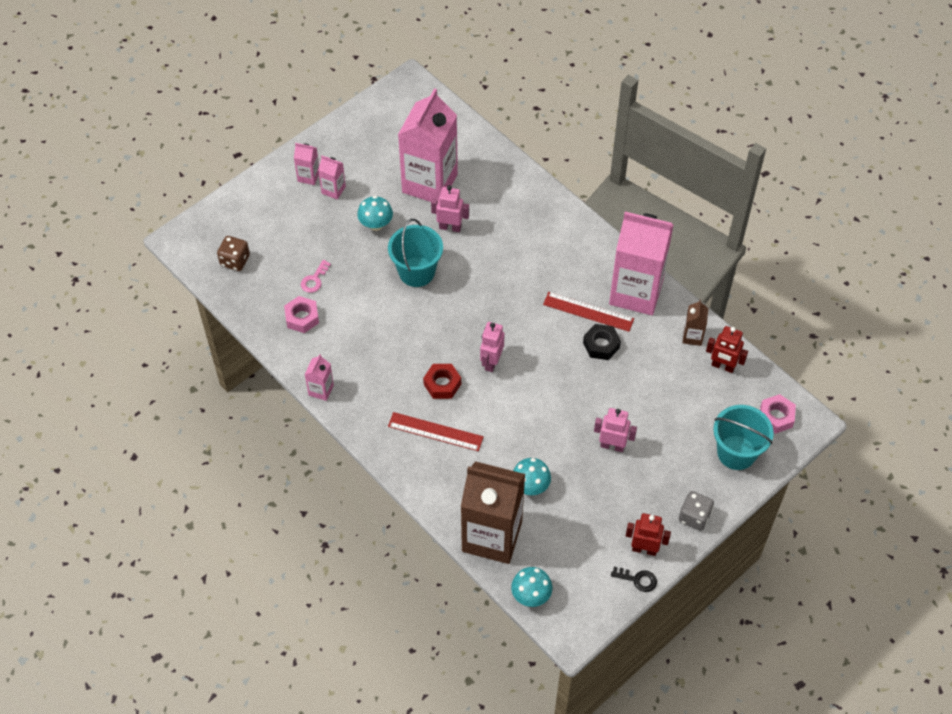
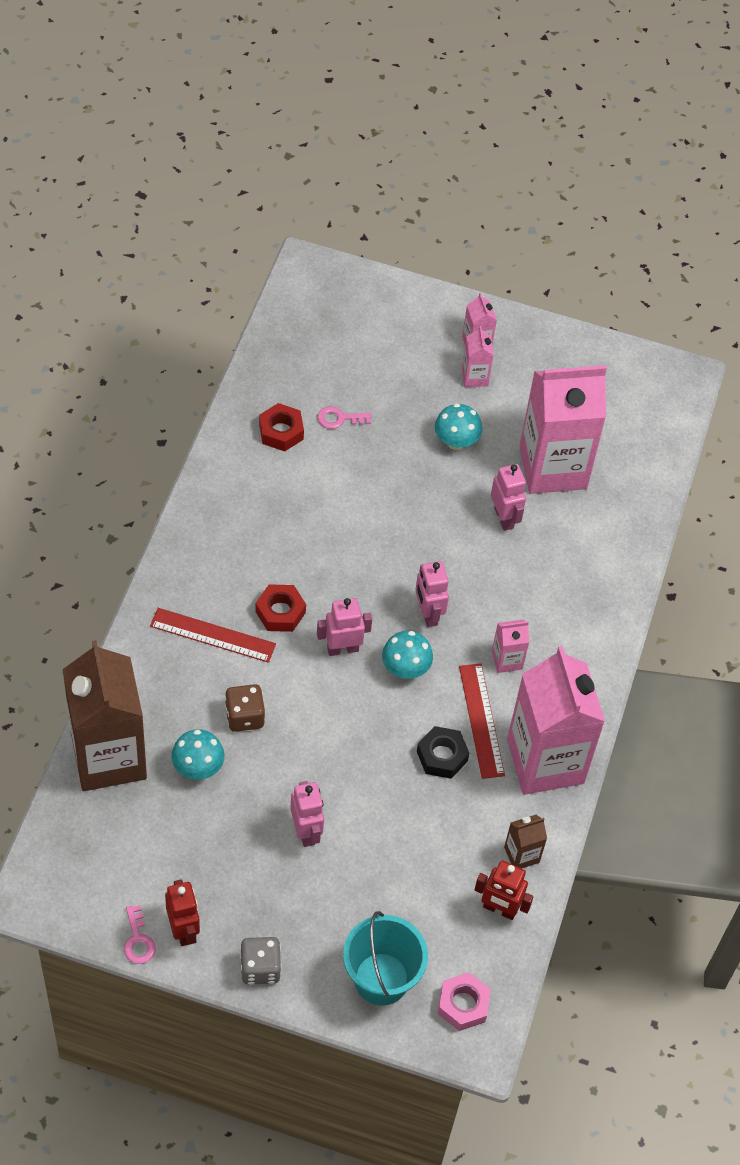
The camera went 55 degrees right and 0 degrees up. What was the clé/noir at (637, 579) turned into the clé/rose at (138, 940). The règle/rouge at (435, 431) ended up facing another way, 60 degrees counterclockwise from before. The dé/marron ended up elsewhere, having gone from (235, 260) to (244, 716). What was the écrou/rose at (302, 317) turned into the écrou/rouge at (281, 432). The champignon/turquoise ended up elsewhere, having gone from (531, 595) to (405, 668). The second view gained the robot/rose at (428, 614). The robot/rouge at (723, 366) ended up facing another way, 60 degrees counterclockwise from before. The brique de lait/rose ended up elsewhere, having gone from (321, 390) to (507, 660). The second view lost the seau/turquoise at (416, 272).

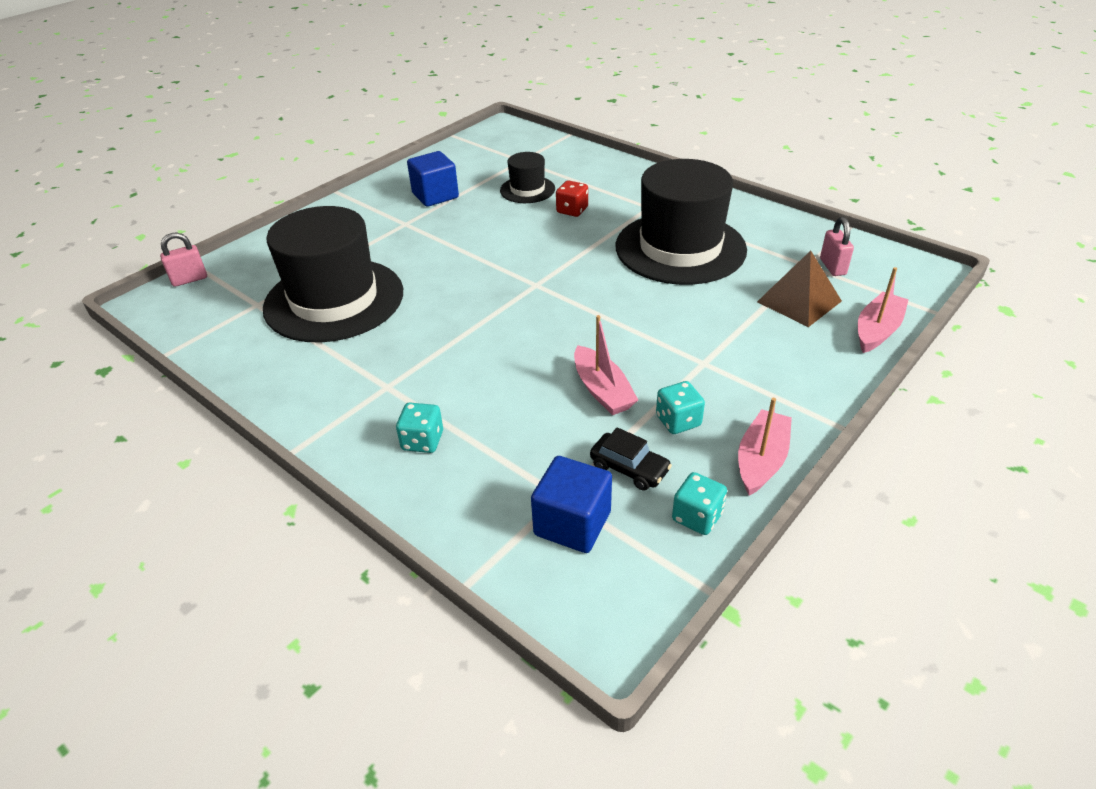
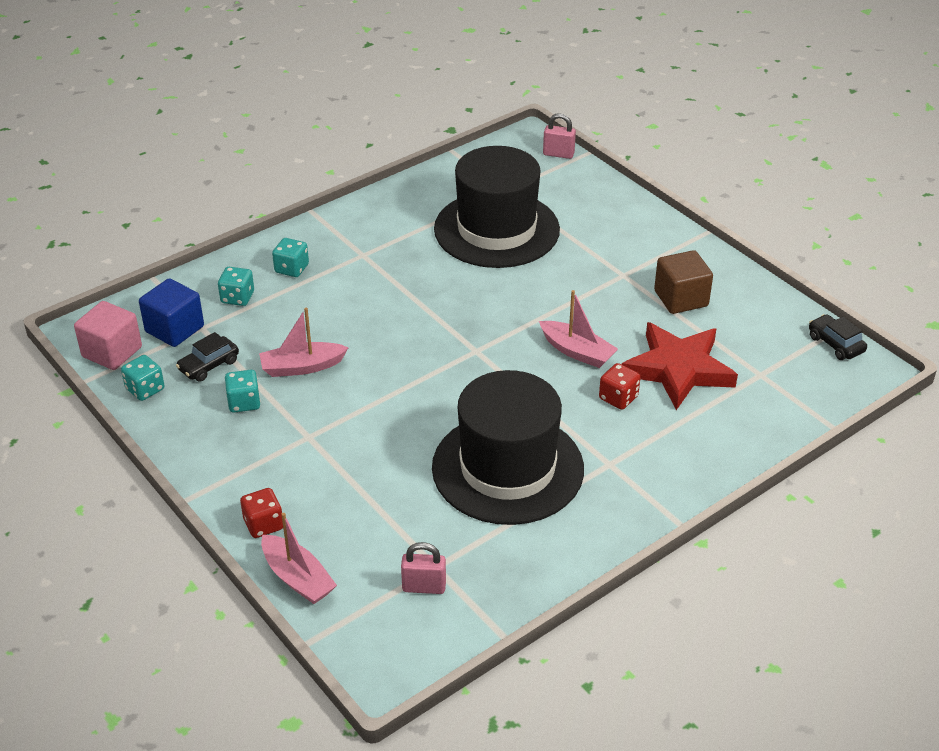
The camera went 100 degrees right and 0 degrees up. The second view gained the cube/rose at (112, 352). The second view gained the dé/turquoise at (237, 297). The second view gained the dé/rouge at (263, 524). The bateau/rose ended up elsewhere, having gone from (761, 460) to (577, 352). The cadenas/rose at (189, 279) ended up facing another way, 60 degrees counterclockwise from before. Where the chapeau/noir stood at (527, 190), the étoile/rouge came to stand at (678, 369). What was the cube/bleu at (435, 195) turned into the cube/marron at (681, 298). The second view gained the voiture/noir at (835, 344). The second view lost the pyramide/marron at (799, 301).

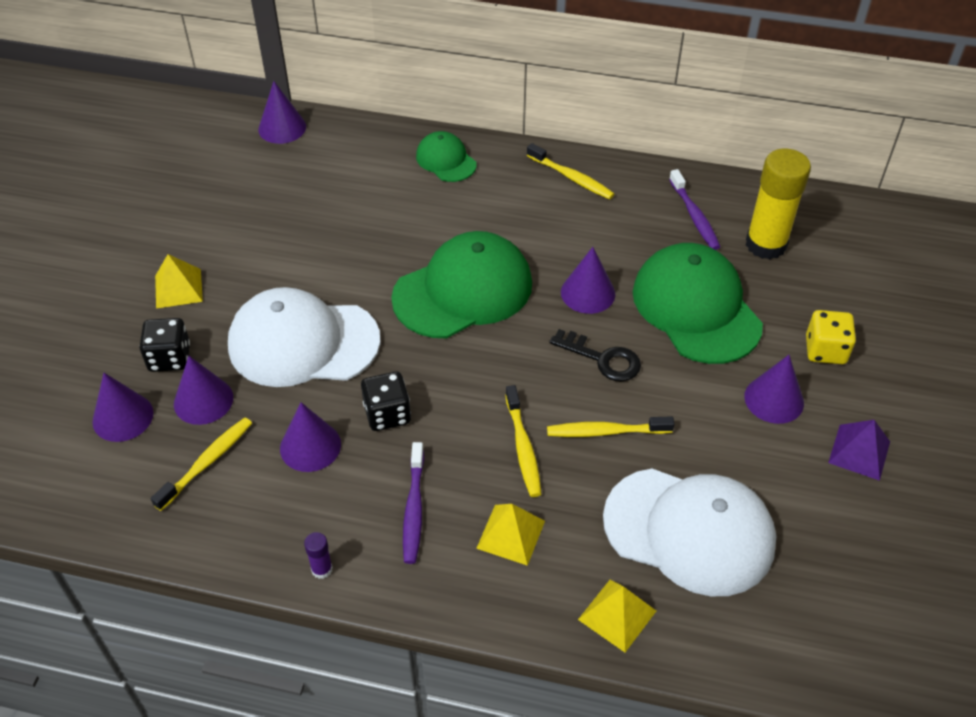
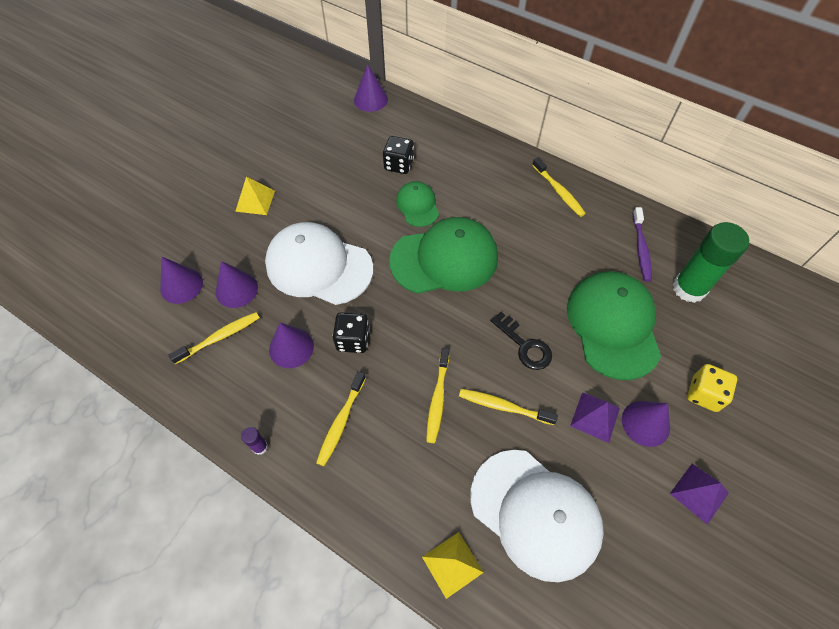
The camera went 20 degrees right and 10 degrees up. What was the brosse à dents/violet at (414, 509) turned into the brosse à dents/jaune at (341, 422). The dé/noir ended up elsewhere, having gone from (169, 358) to (399, 164). The casquette/vert ended up elsewhere, having gone from (446, 160) to (417, 205). The second view gained the pyramide/violet at (595, 417). What was the bâton de colle/jaune at (766, 244) turned into the bâton de colle/vert at (689, 288). The second view lost the pyramide/jaune at (510, 534). The second view lost the cône/violet at (588, 293).

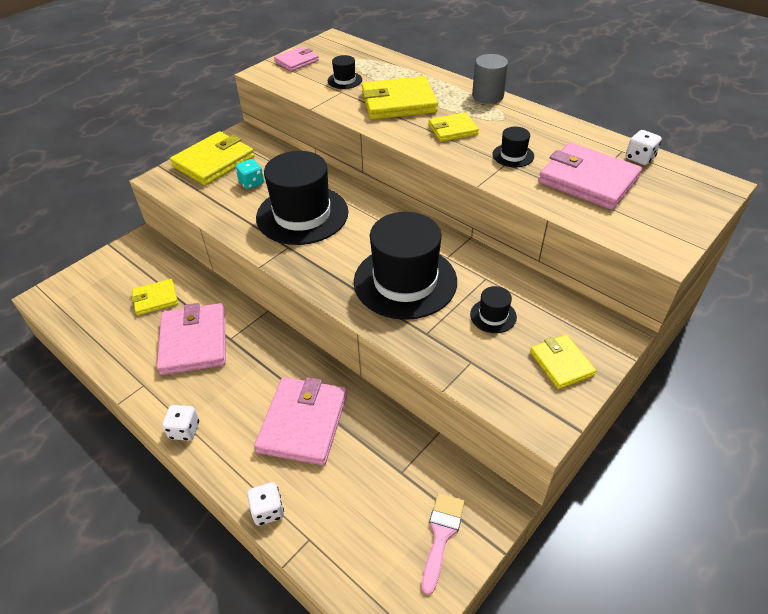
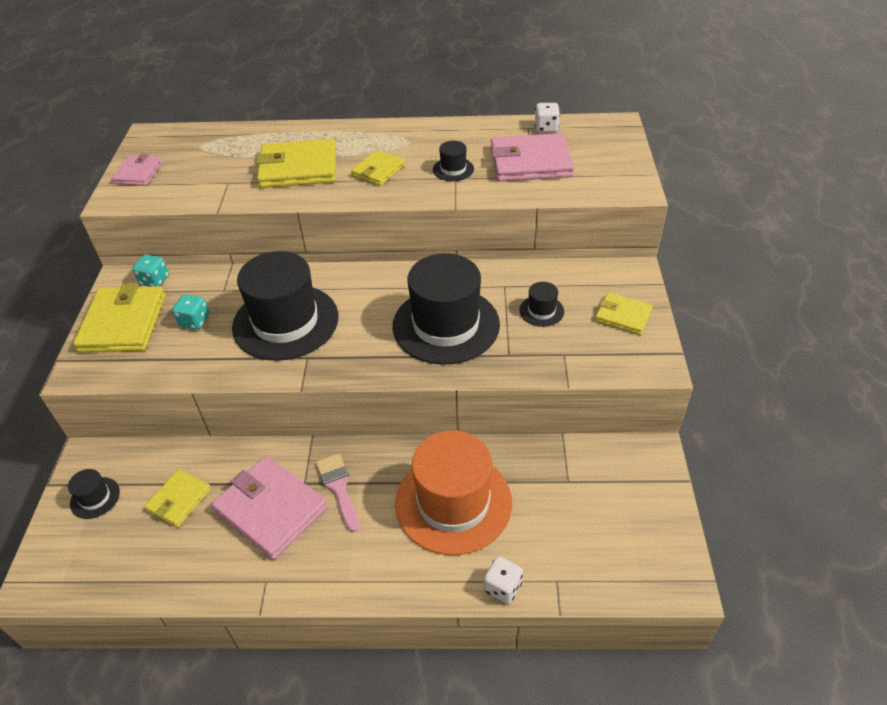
The camera went 40 degrees left and 0 degrees up. The chapeau/noir ended up elsewhere, having gone from (344, 80) to (95, 498). The second view gained the dé/turquoise at (154, 280). The portefeuille/jaune at (398, 102) ended up facing another way, 45 degrees clockwise from before. The pinceau/rose ended up elsewhere, having gone from (441, 535) to (338, 487). Where the portefeuille/rose stood at (303, 423), the chapeau/orange came to stand at (453, 502). The second view lost the dé/blanc at (184, 430). The second view lost the cylindre/gris at (487, 96).

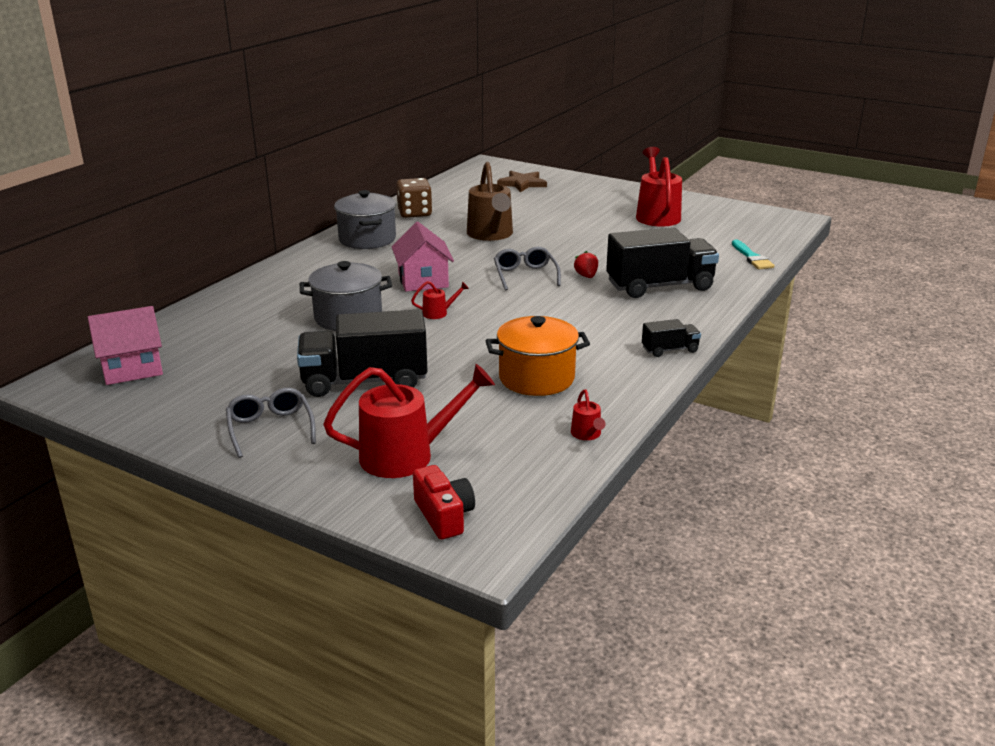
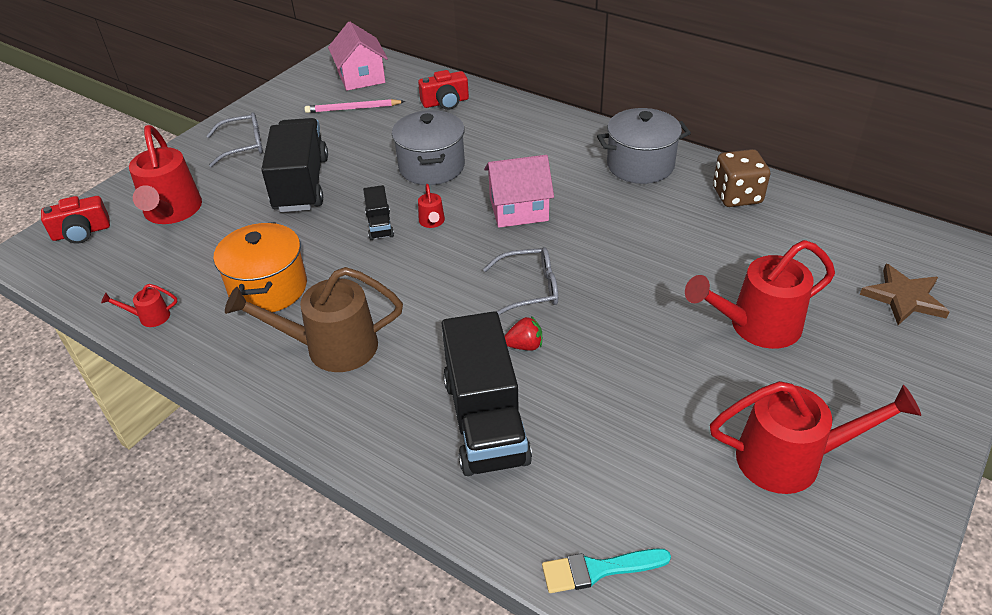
The camera went 95 degrees right and 15 degrees up. The arrosoir/marron ended up elsewhere, having gone from (491, 235) to (330, 347). The second view gained the crayon/rose at (353, 109). The camion/noir ended up elsewhere, having gone from (670, 350) to (379, 225). The second view gained the appareil photo/rouge at (445, 102). The second view gained the arrosoir/rouge at (755, 326).

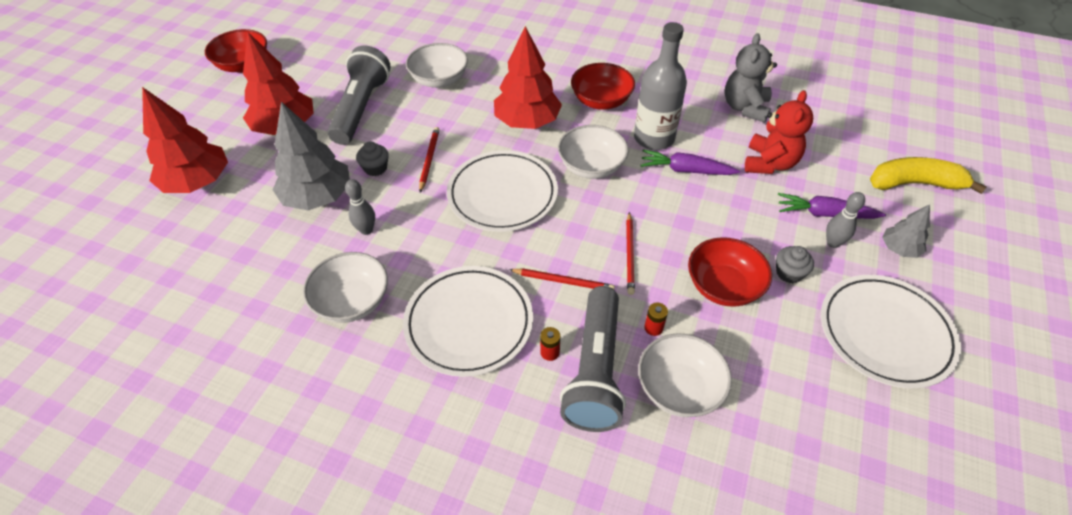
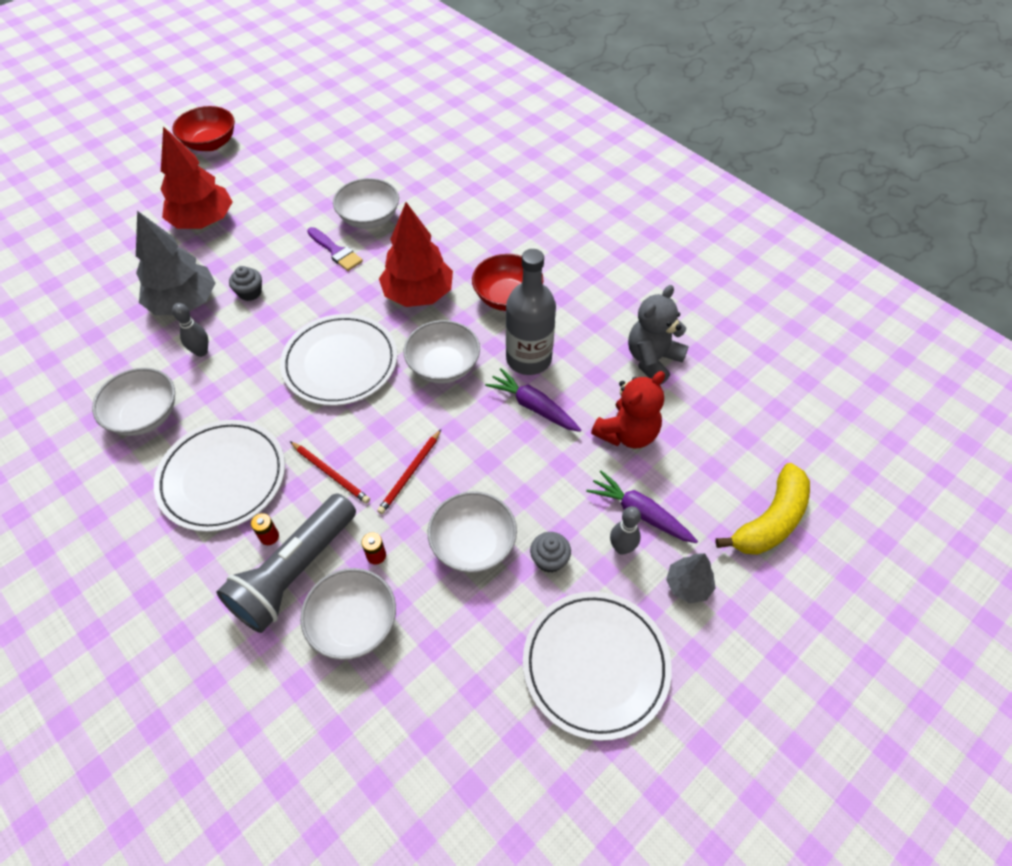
The camera went 25 degrees right and 5 degrees up. The second view gained the pinceau/violet at (336, 251). What was the bol/rouge at (723, 286) turned into the bol/blanc at (473, 544). The banane/jaune at (914, 183) ended up facing another way, 105 degrees clockwise from before. The second view lost the arbre/rouge at (197, 182). The second view lost the lampe de poche/gris at (361, 108). The second view lost the crayon/rouge at (429, 160).

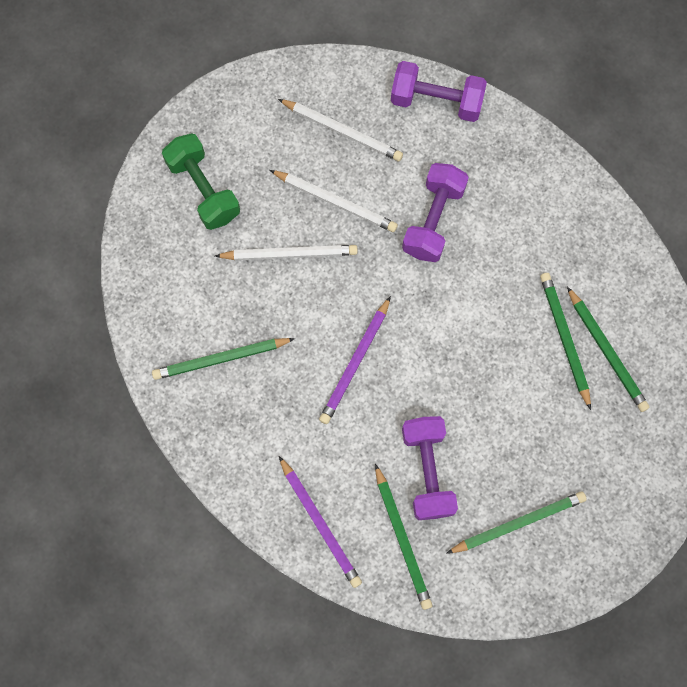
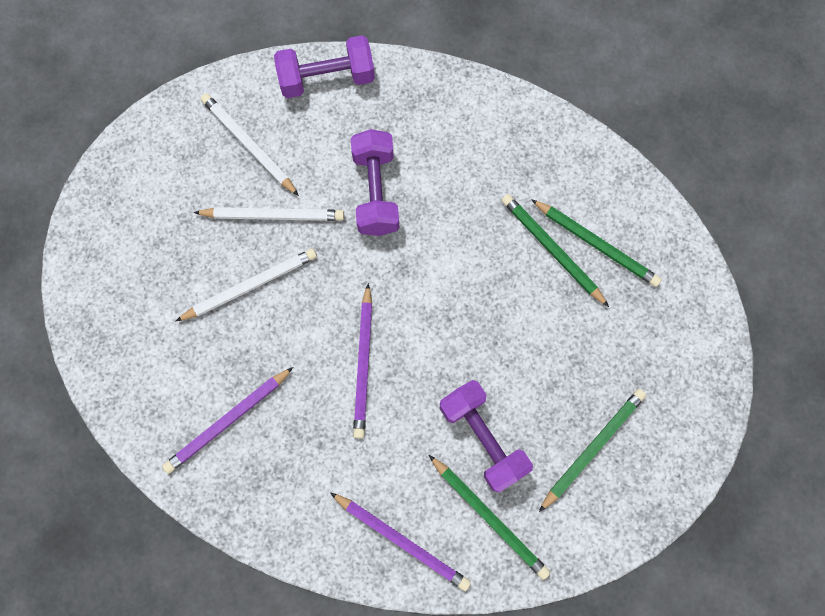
The camera went 25 degrees left and 0 degrees up. What was the crayon/vert at (221, 359) turned into the crayon/violet at (228, 421). The crayon/blanc at (342, 131) ended up facing another way, 135 degrees counterclockwise from before. The second view lost the haltère/vert at (203, 189).

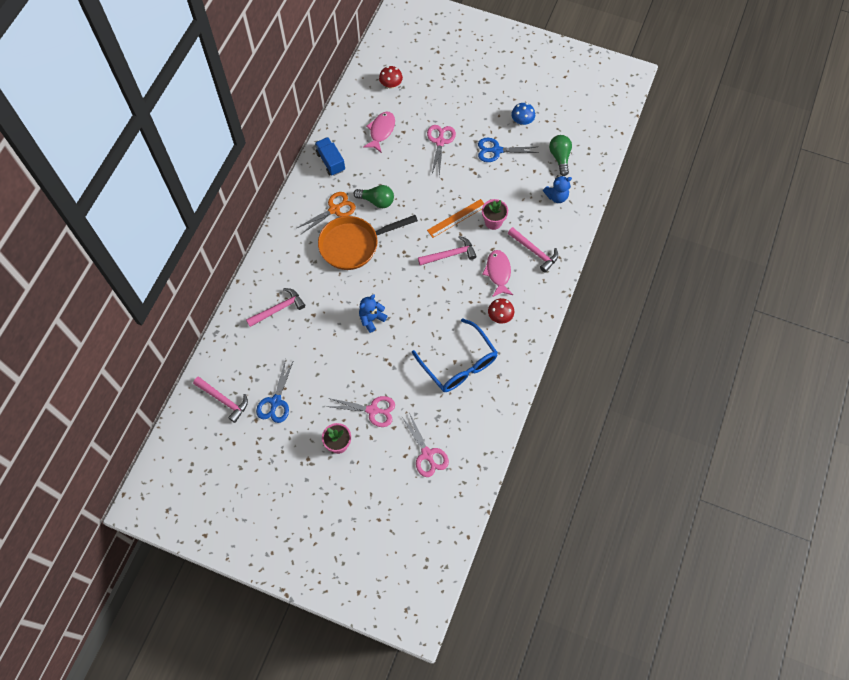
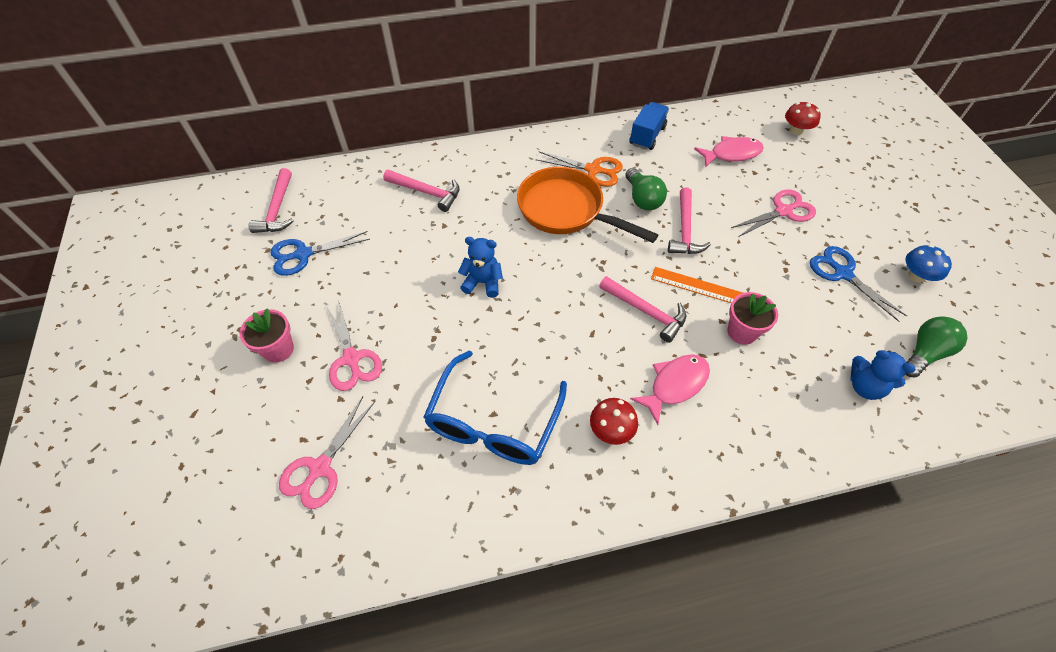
The camera went 55 degrees right and 10 degrees down. The marteau/rose ended up elsewhere, having gone from (534, 251) to (685, 230).

